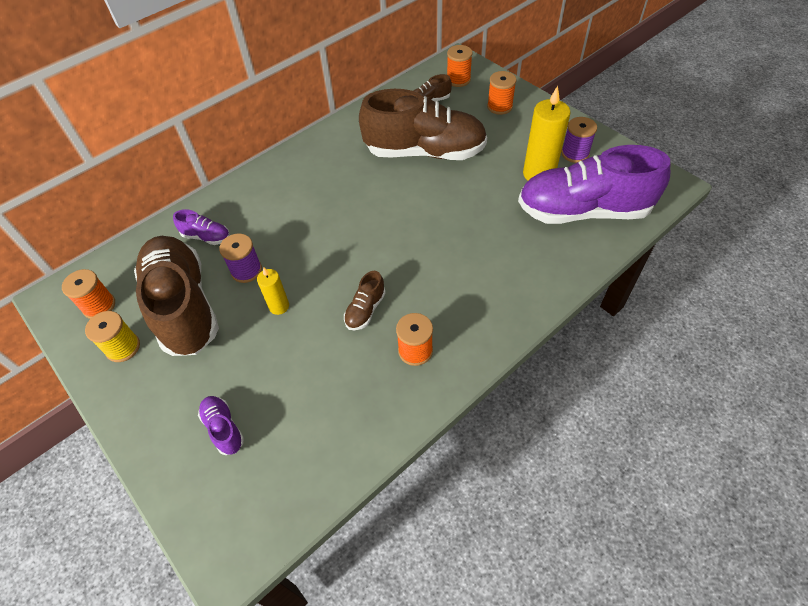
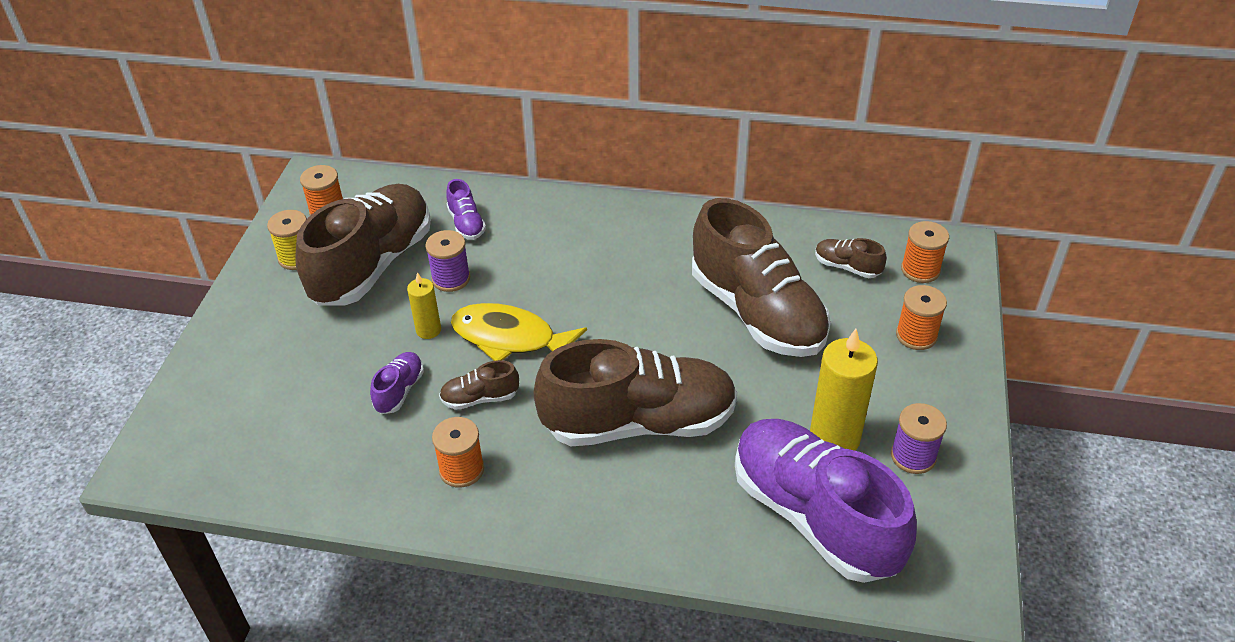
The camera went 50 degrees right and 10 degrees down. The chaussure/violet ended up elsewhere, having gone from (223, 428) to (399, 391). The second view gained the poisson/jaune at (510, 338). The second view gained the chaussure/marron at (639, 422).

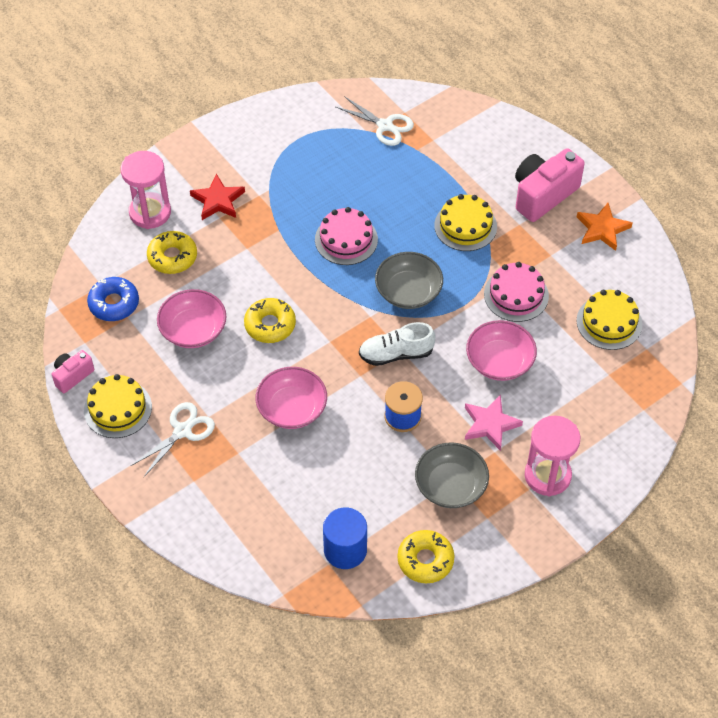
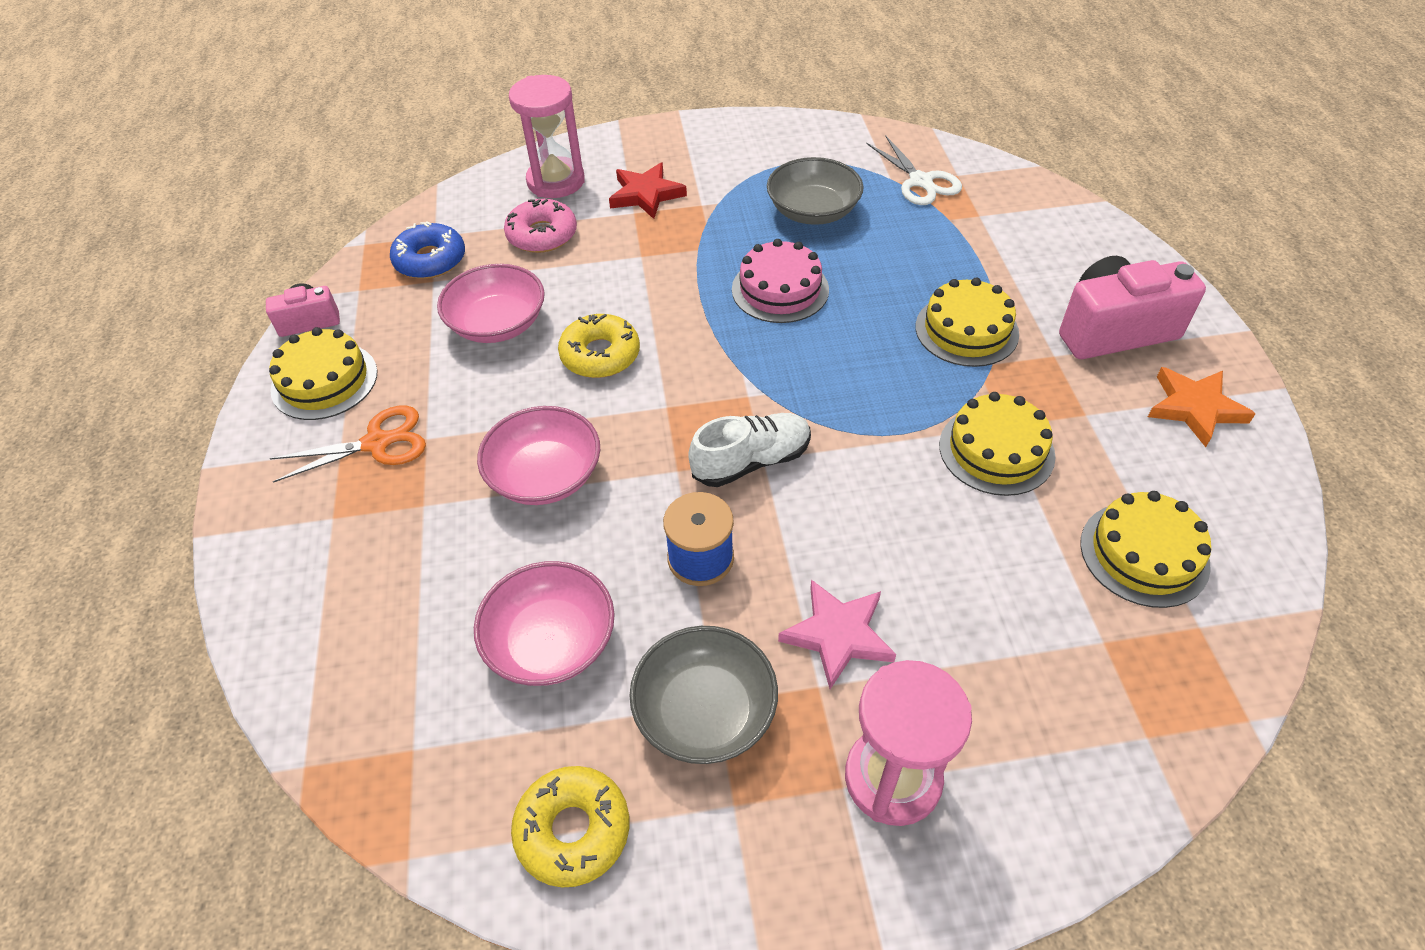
The camera went 30 degrees right and 5 degrees down. What was the ciseaux/blanc at (182, 431) turned into the ciseaux/orange at (377, 443). The bol/rose ended up elsewhere, having gone from (499, 361) to (551, 642). What was the beignet/jaune at (172, 257) turned into the beignet/rose at (542, 235). The chaussure/blanc at (396, 354) ended up facing another way, 135 degrees clockwise from before. The bol/gris ended up elsewhere, having gone from (408, 291) to (813, 211). What was the gâteau/rose at (516, 295) turned into the gâteau/jaune at (996, 450). The second view lost the cylindre/bleu at (345, 550).

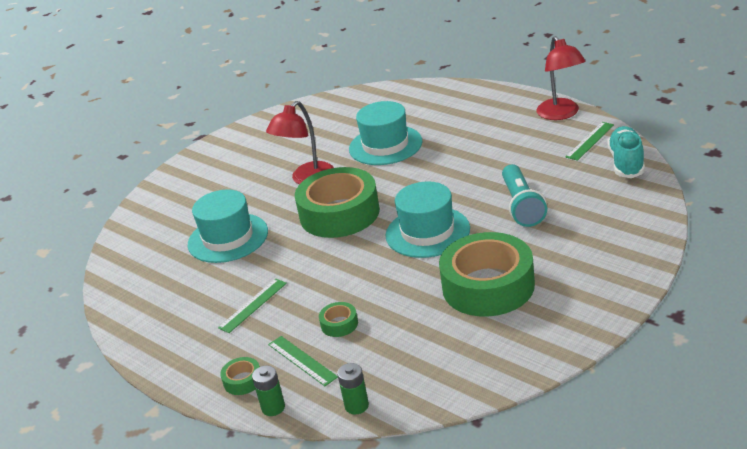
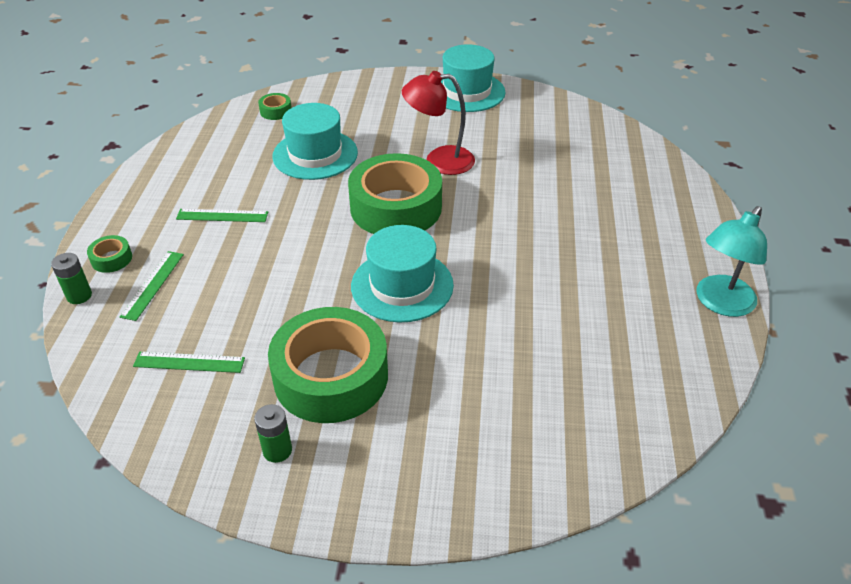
The camera went 50 degrees right and 10 degrees up. The règle/vert ended up elsewhere, having gone from (590, 141) to (189, 362). The pile/vert ended up elsewhere, having gone from (356, 406) to (277, 450). The ruban adhésif/vert ended up elsewhere, having gone from (339, 324) to (275, 111). The chapeau/turquoise ended up elsewhere, having gone from (385, 145) to (467, 92). What was the lampe/rouge at (561, 114) turned into the lampe/turquoise at (720, 303). The second view lost the lampe de poche/turquoise at (522, 206). The second view lost the chaussure/turquoise at (626, 162).

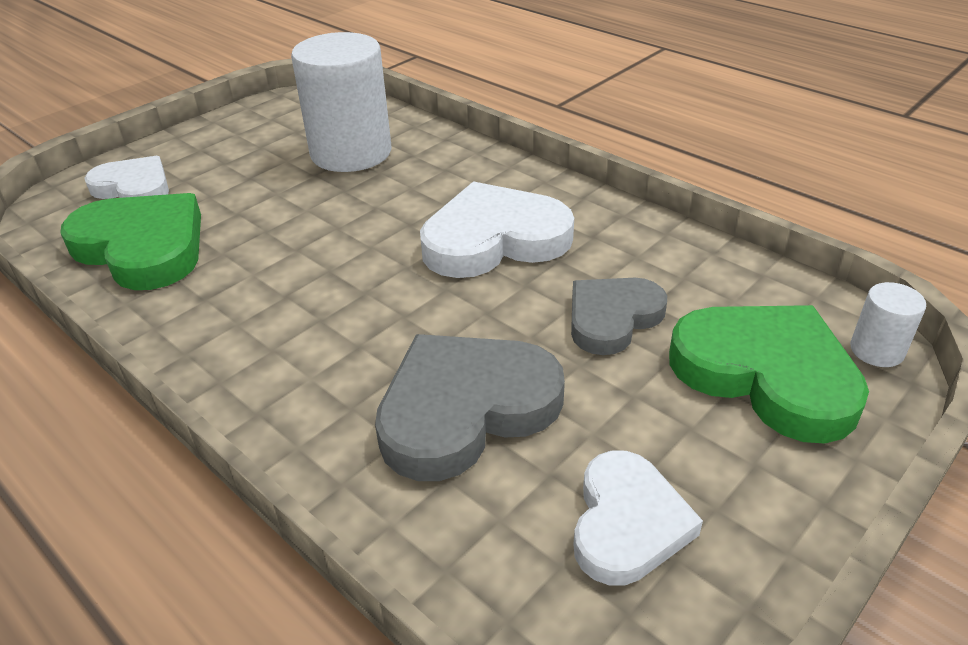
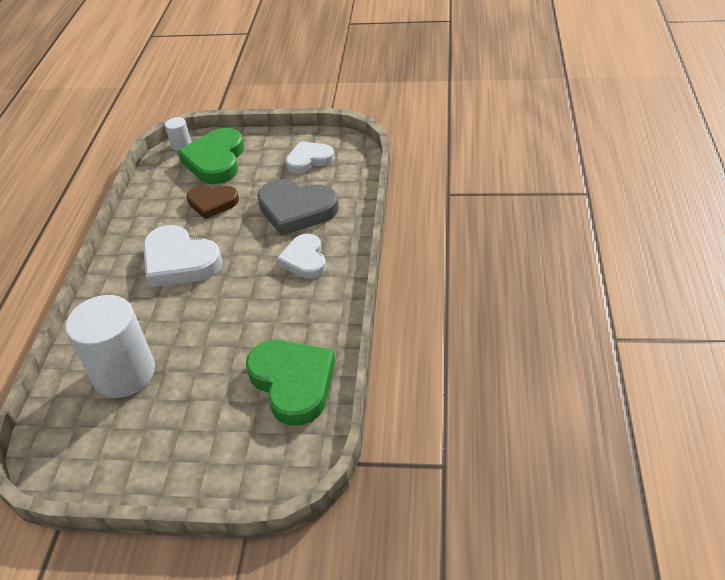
The camera went 125 degrees left and 5 degrees up. What was the cœur/gris at (612, 318) turned into the cœur/marron at (212, 203). The cœur/vert at (143, 247) ended up facing another way, 150 degrees clockwise from before. The cœur/blanc ended up elsewhere, having gone from (133, 187) to (304, 260).

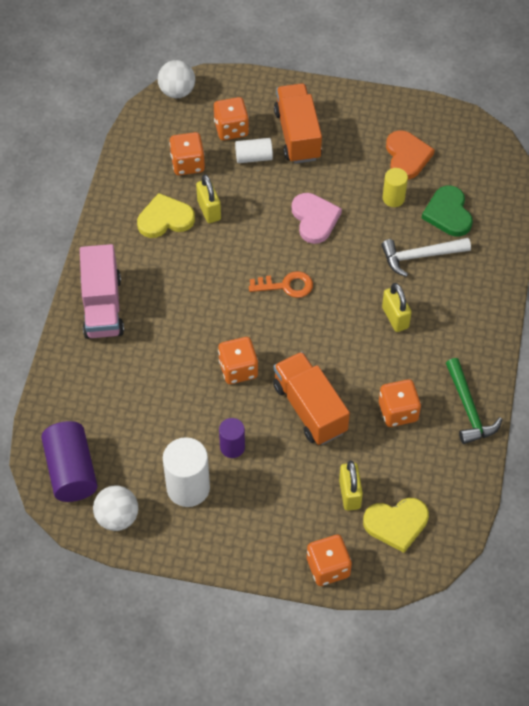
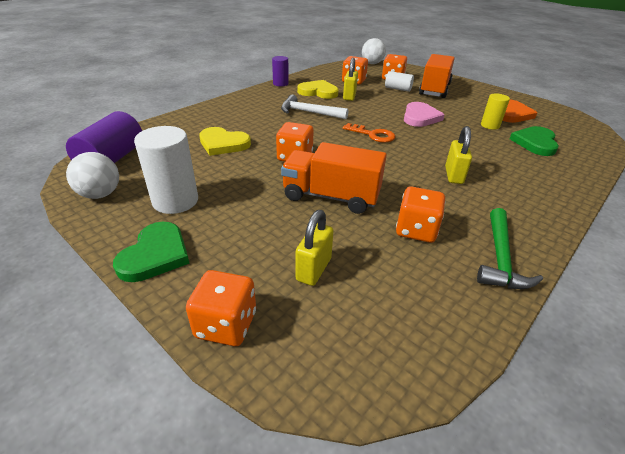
The camera went 30 degrees right and 20 degrees down. The second view gained the cœur/vert at (155, 255). The cœur/jaune ended up elsewhere, having gone from (396, 524) to (223, 144). The cylindre/violet ended up elsewhere, having gone from (232, 447) to (280, 84). The marteau/blanc ended up elsewhere, having gone from (420, 256) to (309, 112). The camion/orange at (309, 408) ended up facing another way, 75 degrees counterclockwise from before. The second view lost the camion/rose at (102, 306).

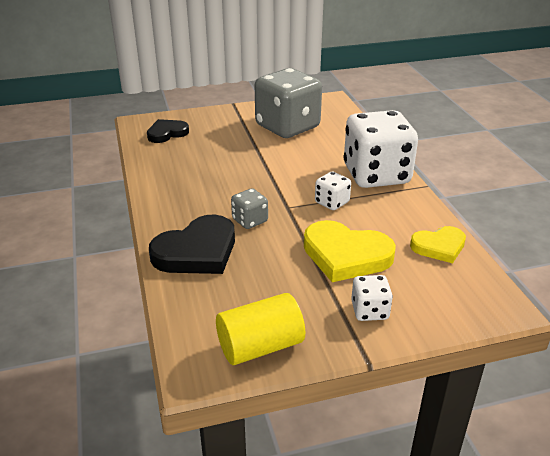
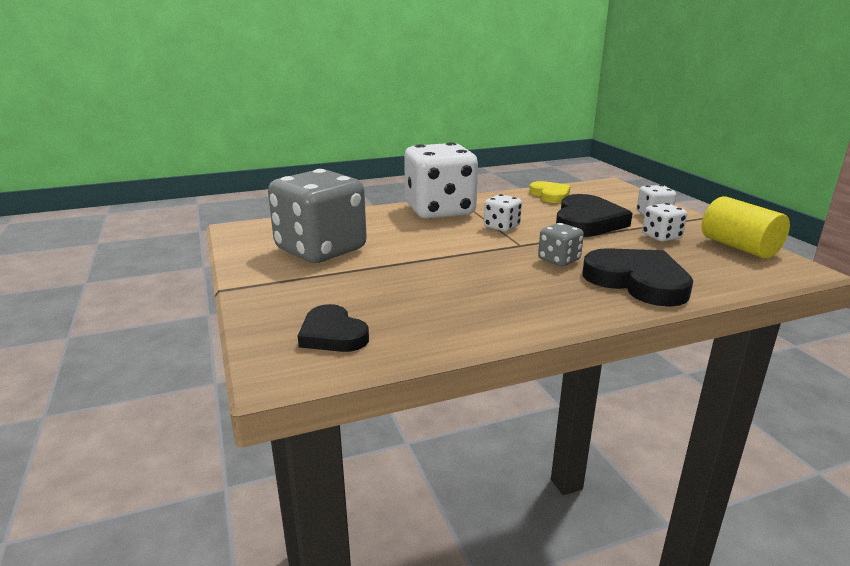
The camera went 95 degrees left and 10 degrees down. What was the cœur/jaune at (346, 255) turned into the cœur/noir at (587, 222). The second view gained the dé/blanc at (661, 237).

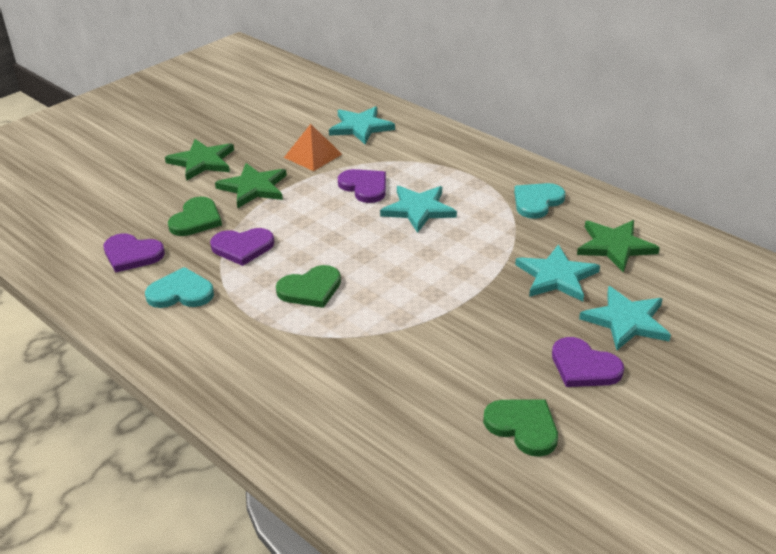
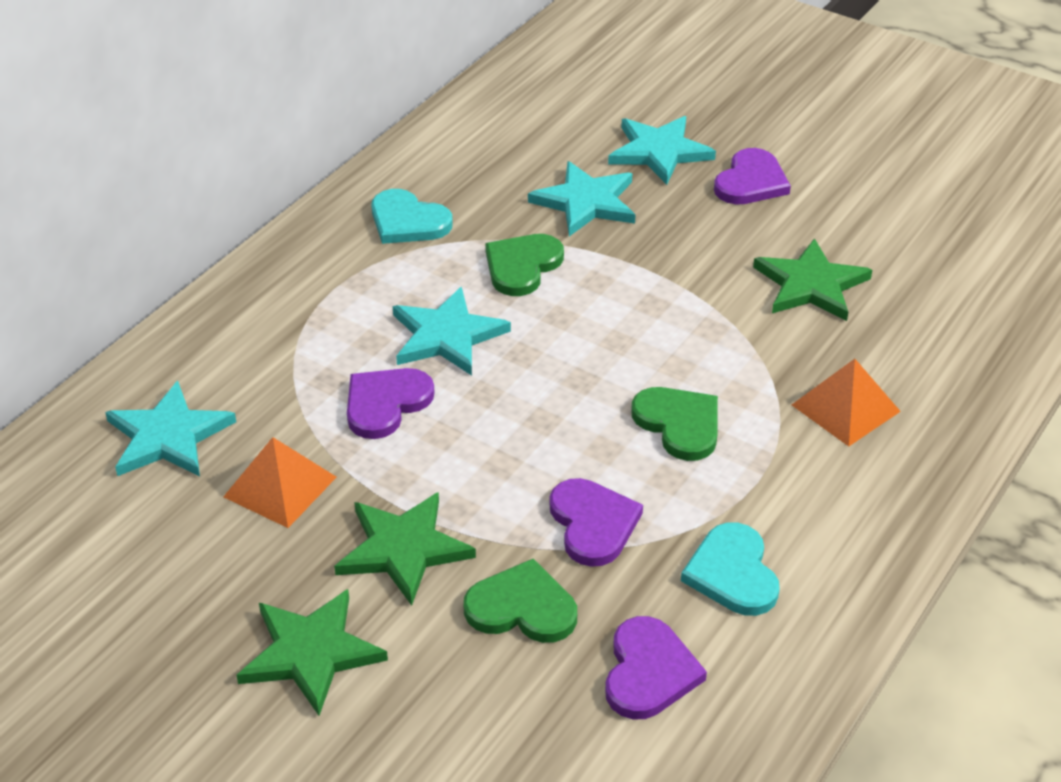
The camera went 100 degrees left and 5 degrees up. The cœur/vert ended up elsewhere, having gone from (523, 427) to (522, 266). The étoile/vert ended up elsewhere, having gone from (615, 246) to (811, 285). The second view gained the pyramide/orange at (845, 408).

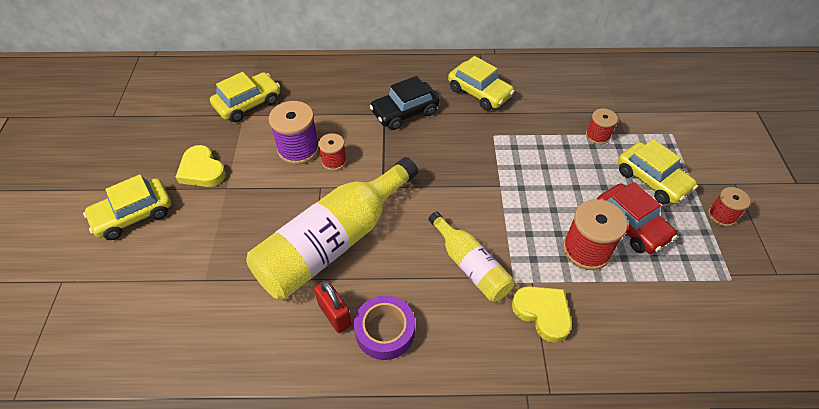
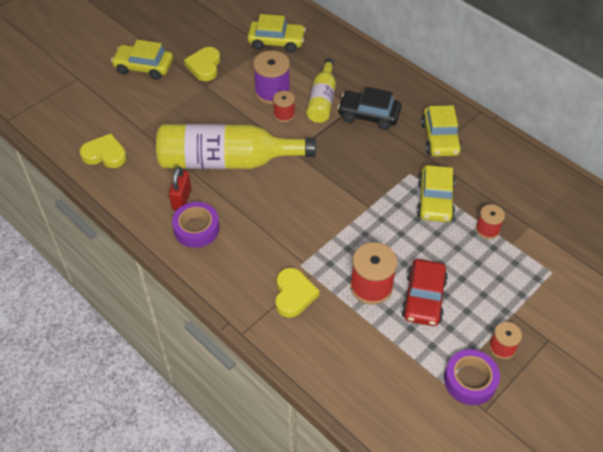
The camera went 45 degrees right and 0 degrees up. The second view gained the cœur/jaune at (105, 154). The bouteille/jaune ended up elsewhere, having gone from (470, 266) to (322, 100). The voiture/jaune ended up elsewhere, having gone from (652, 180) to (435, 200). The second view gained the ruban adhésif/violet at (470, 380).

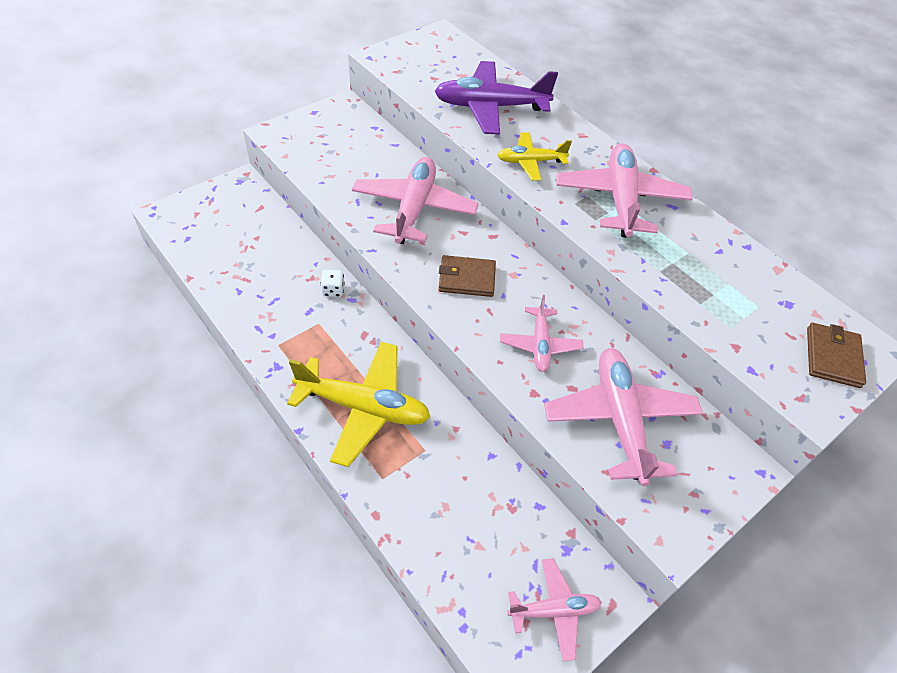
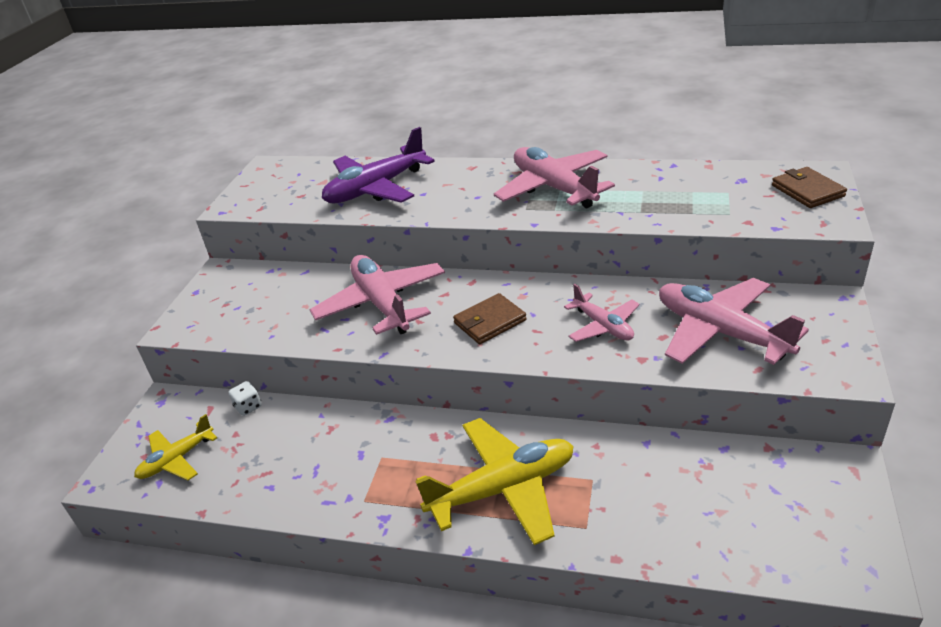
The camera went 30 degrees left and 15 degrees down. The avion/jaune ended up elsewhere, having gone from (530, 162) to (176, 459). The dé/blanc ended up elsewhere, having gone from (333, 290) to (248, 407). The second view lost the avion/rose at (554, 610).

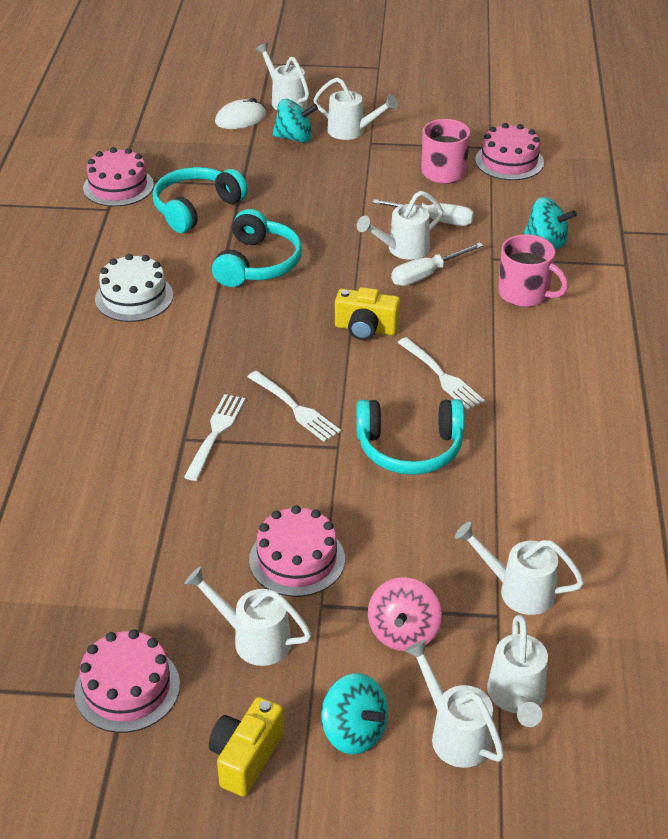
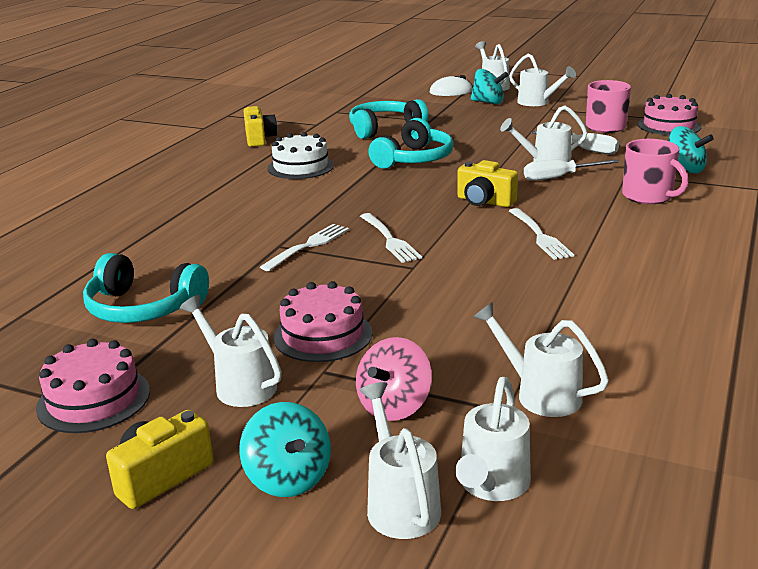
The camera went 20 degrees right and 15 degrees down. The casque audio/turquoise ended up elsewhere, having gone from (410, 448) to (143, 308). The second view gained the appareil photo/jaune at (259, 139). The second view lost the gâteau/rose at (118, 186).

